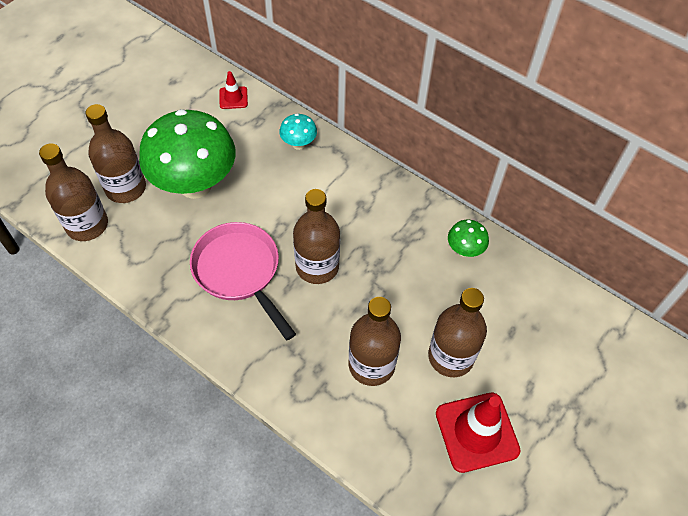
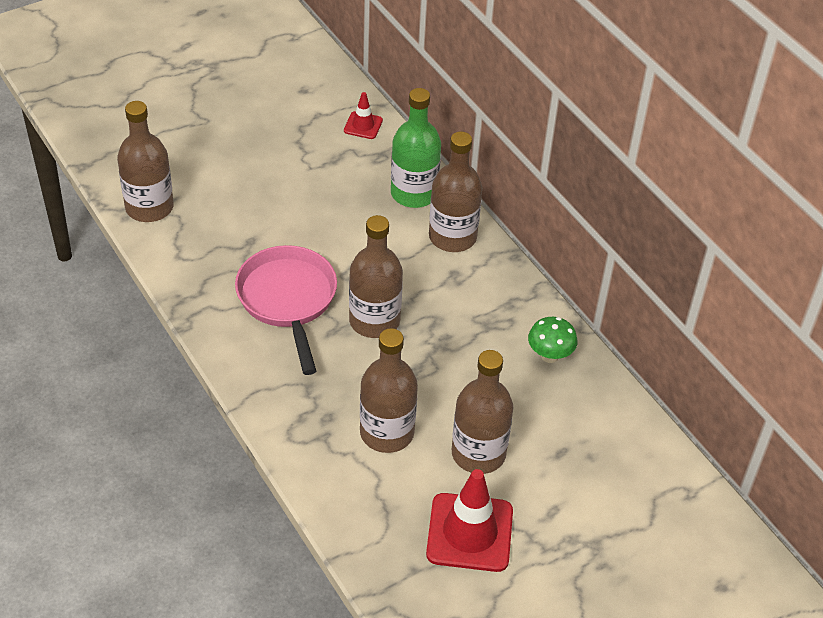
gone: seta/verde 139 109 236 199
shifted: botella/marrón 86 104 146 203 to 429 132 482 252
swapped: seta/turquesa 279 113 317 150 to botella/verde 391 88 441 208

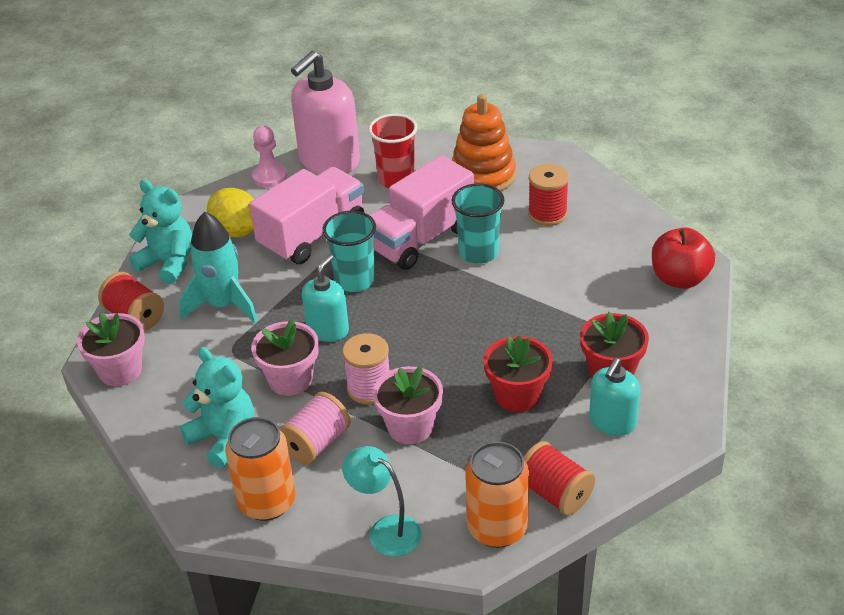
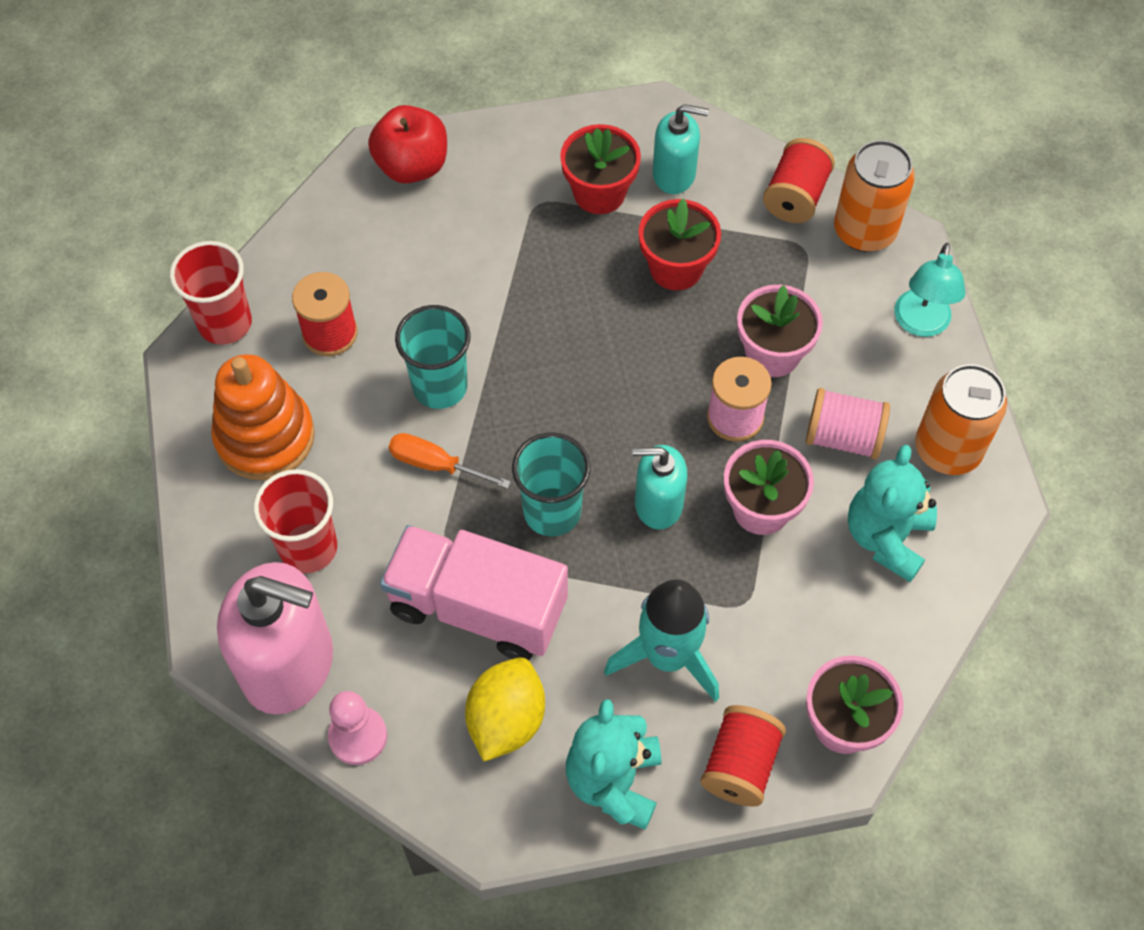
new: vaso/rojo 170 241 252 345
swapped: camión/rosa 370 155 474 270 to destornillador/naranja 389 433 511 489

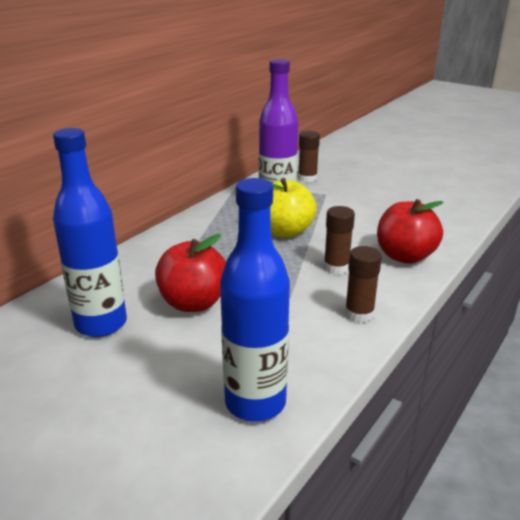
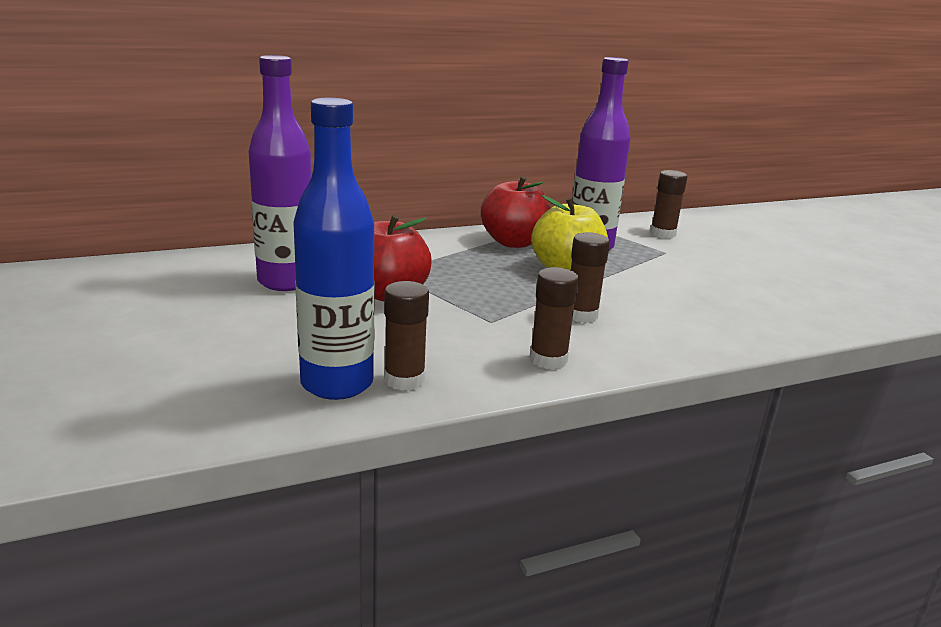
new: barra de pegamento/marrón 384 281 429 391
shifted: manzana/rojo 377 199 443 264 to 481 176 550 248
repainted: botella/azul 53 128 127 337 to botella/morado 249 55 311 291

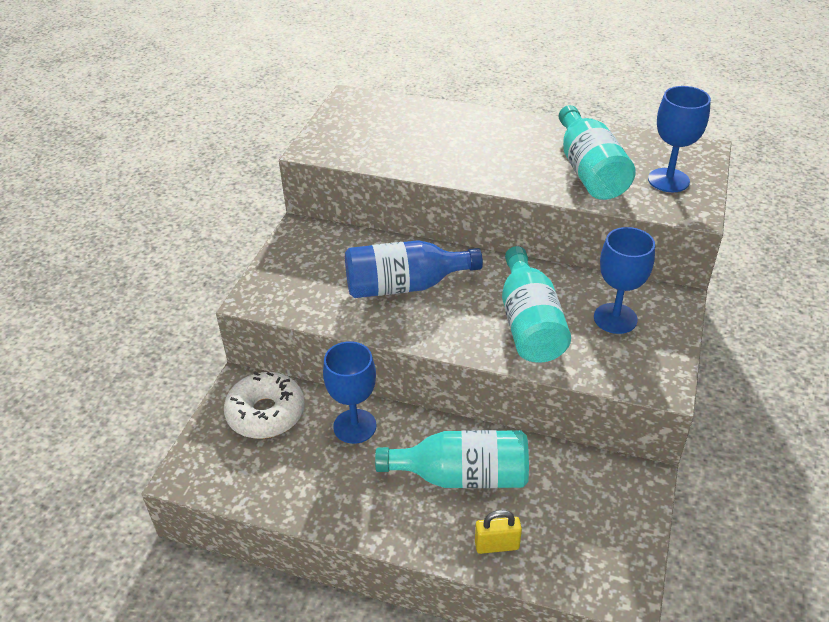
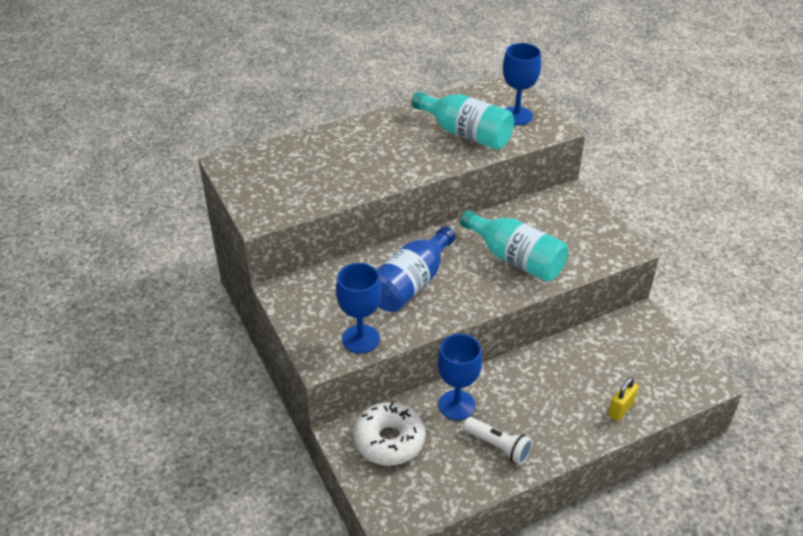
gone: botella/turquesa 375 430 529 488
new: lámpara de mano/blanco 463 417 533 465
shifted: copa/azul 594 227 655 334 to 336 263 382 353

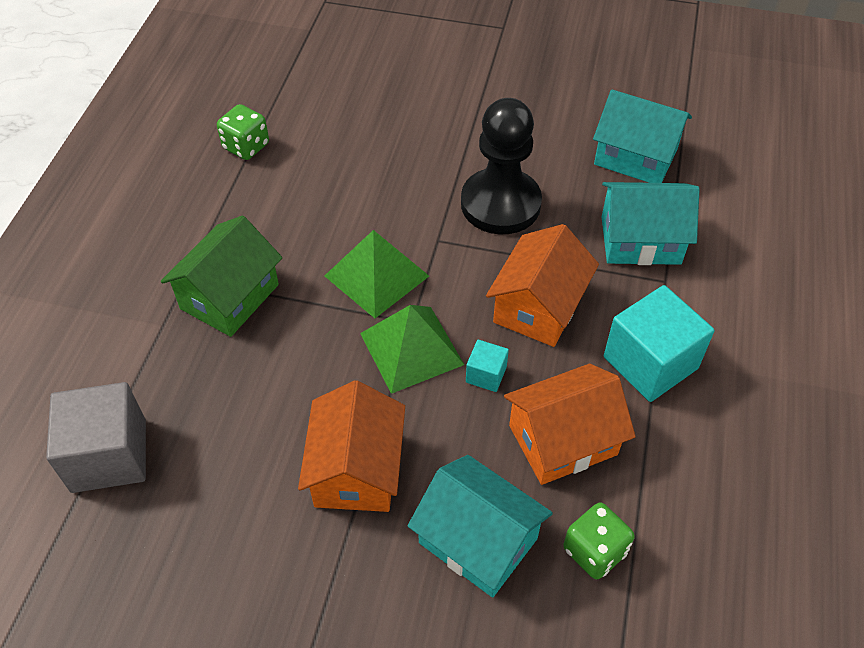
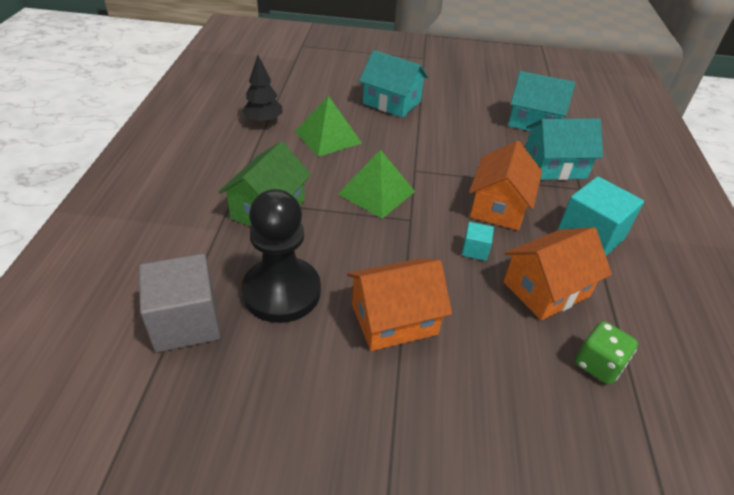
shifted: peón/negro 461 98 542 234 to 242 189 321 323; pirámide/verde 360 305 464 394 to 295 96 362 157; casa/turquesa 408 455 553 597 to 359 50 428 118
swapped: dado/verde 217 104 269 160 to árbol/negro 242 55 283 124
rotated: casa/naranja 298 380 405 512 = 347 258 452 351 75 degrees clockwise

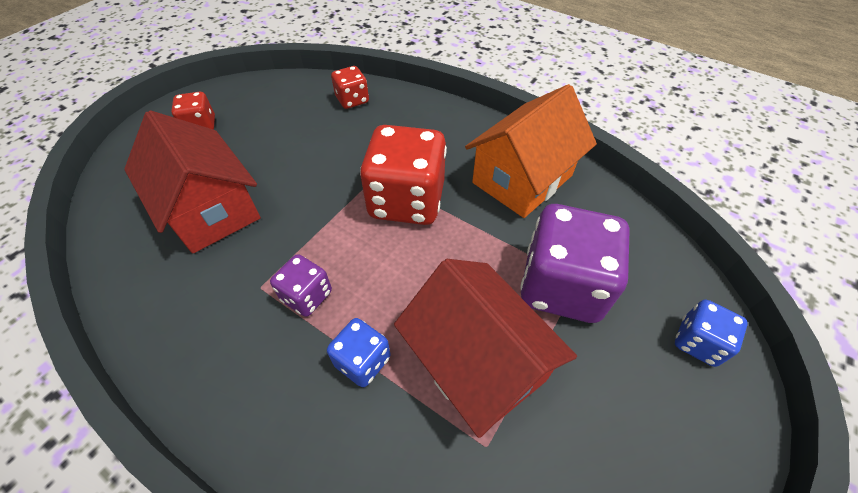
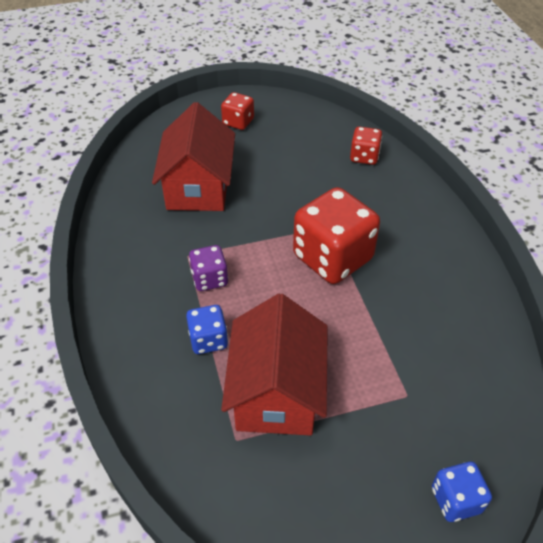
gone: casa/naranja 465 84 597 218; dado/morado 520 204 630 323

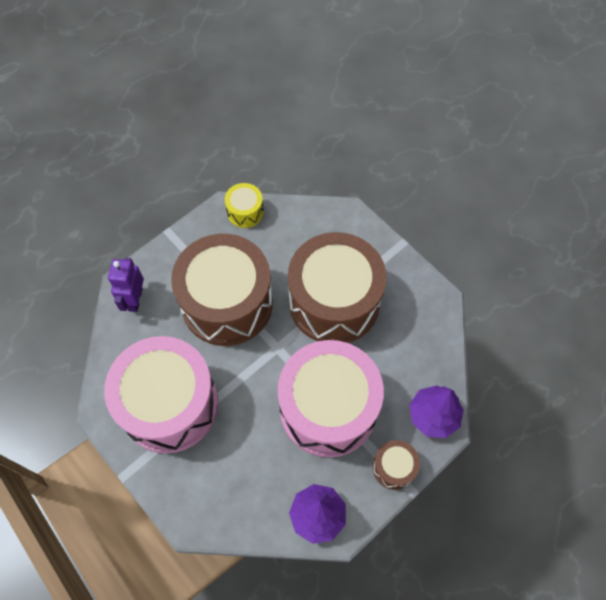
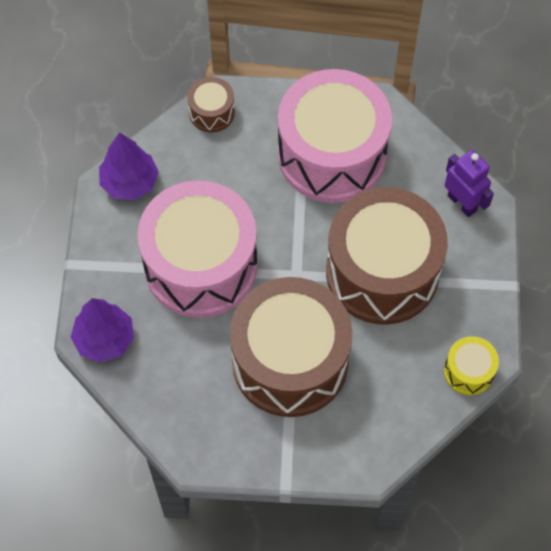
shifted: tambor/marrón 373 440 420 490 to 187 77 235 132

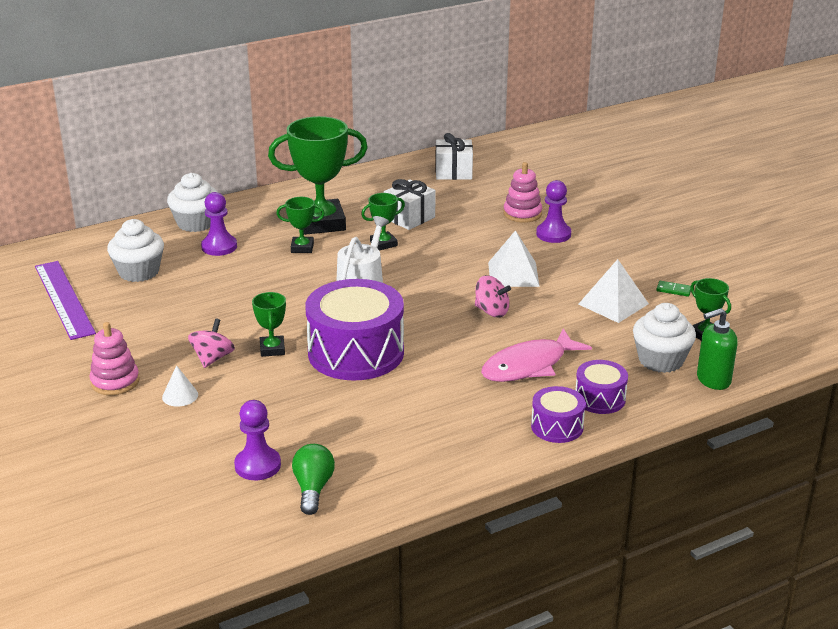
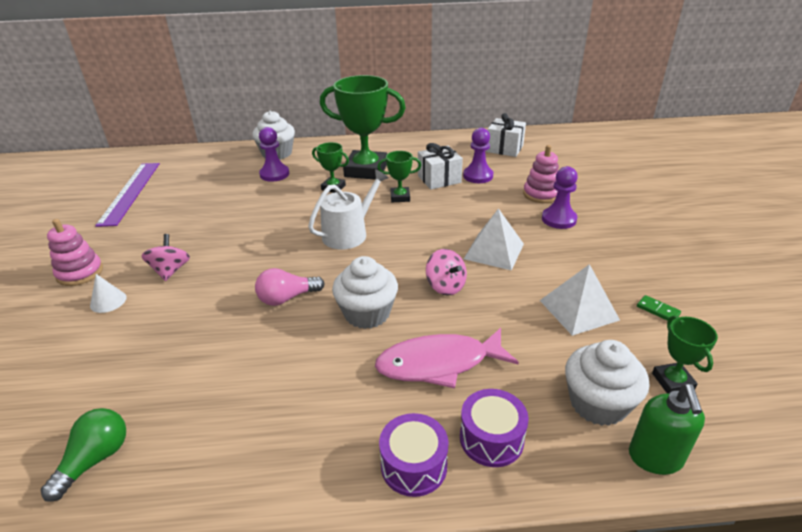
gone: trofeo/verde 252 292 286 357
shifted: magdalena/blanco 107 219 164 282 to 332 256 398 329; peón/morado 234 400 281 480 to 463 128 494 183
swapped: tambor/morado 305 279 404 380 to bombilla/rosa 255 268 325 306
rotated: peonza/rosa 188 319 235 368 = 141 234 190 281 45 degrees counterclockwise; dispensador de jabón/verde 697 308 738 390 = 629 384 705 475 90 degrees counterclockwise

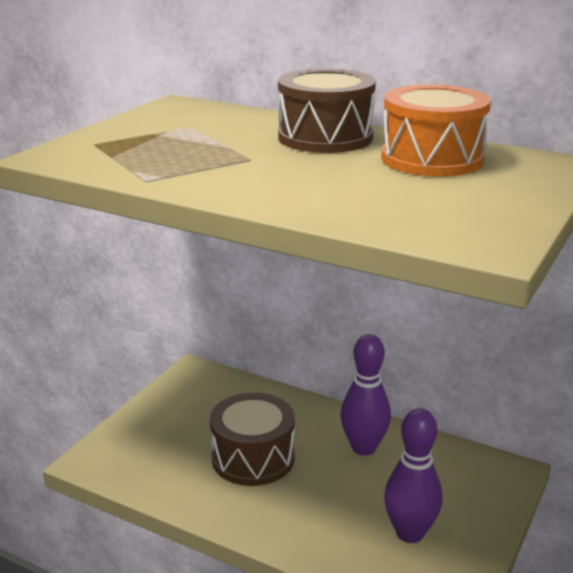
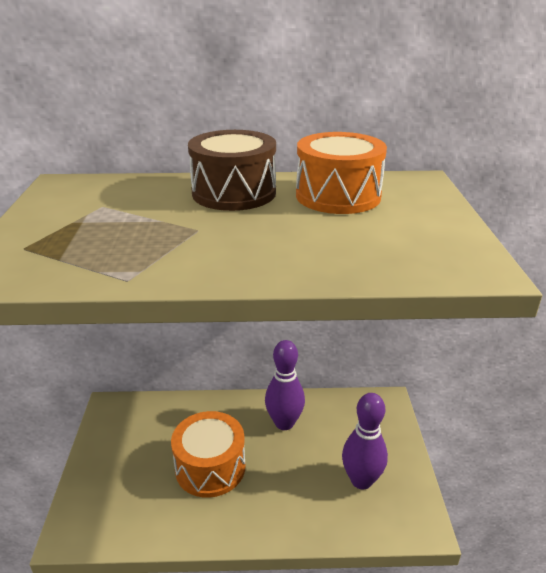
repainted: tambor/marrón 210 393 295 486 to tambor/naranja 171 411 246 498

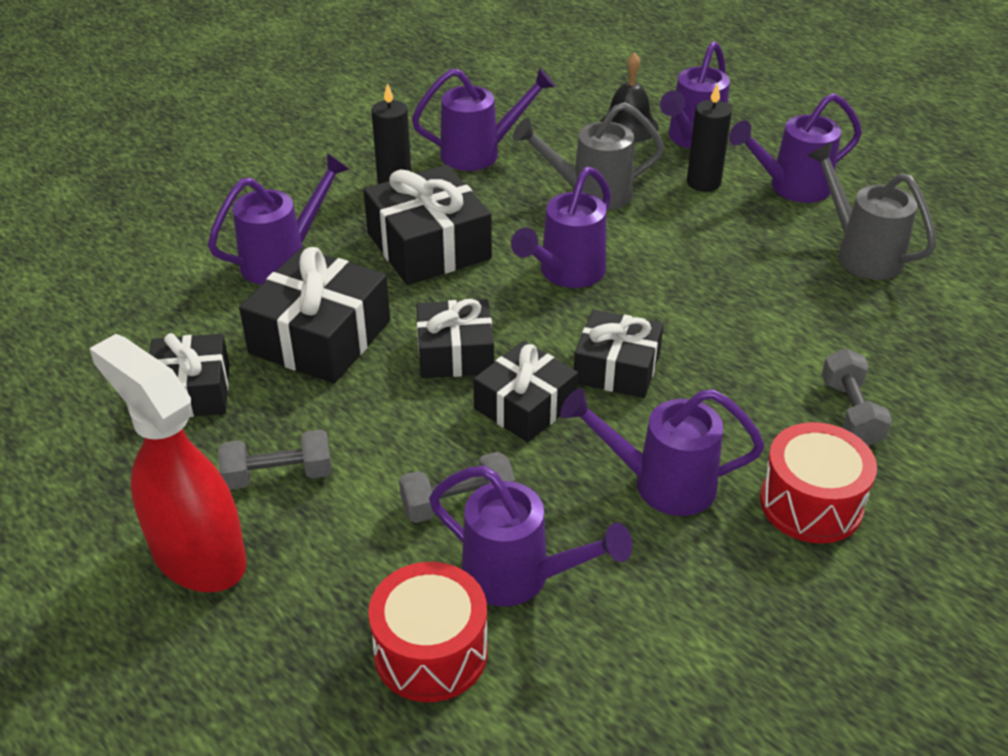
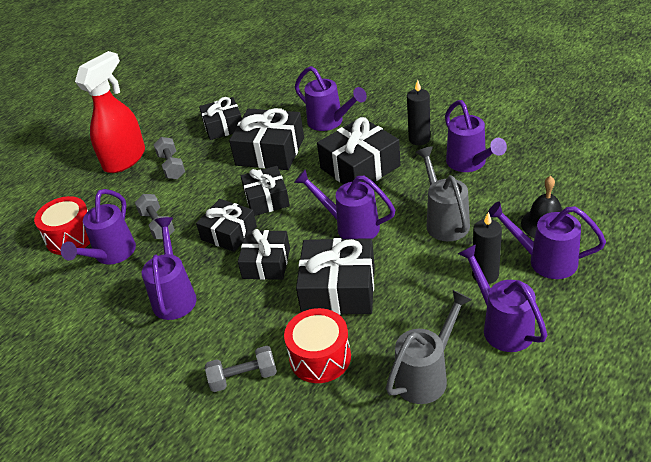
new: regalo/negro 296 238 375 315
shifted: tambor/rojo 760 422 877 544 to 284 308 351 383

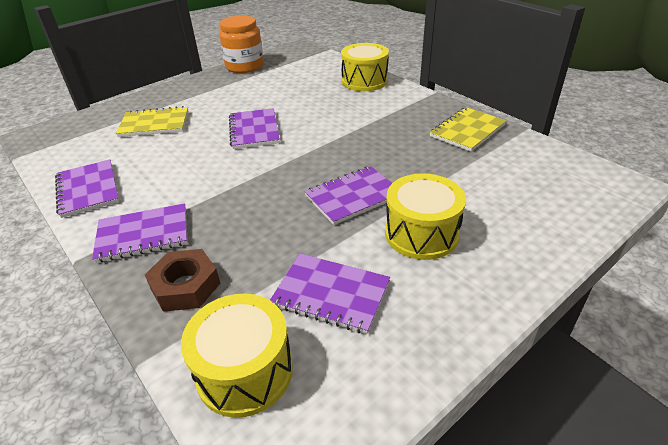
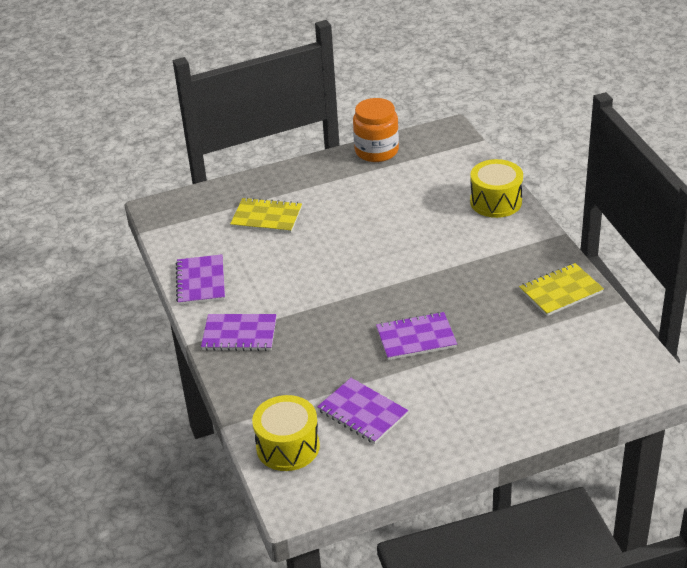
gone: tuerca/marrón 145 249 220 312; cuaderno/morado 229 108 280 149; tambor/amarillo 385 173 466 260

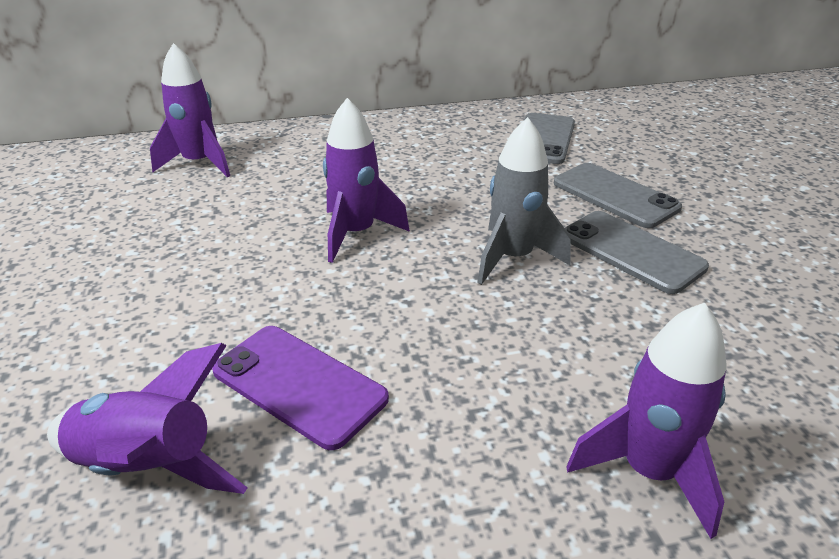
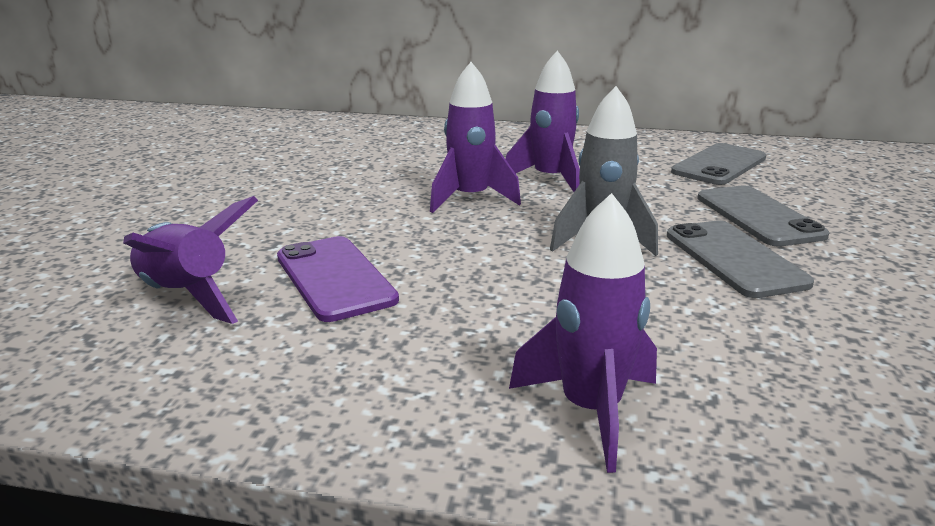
shifted: cohete/morado 150 43 230 177 to 506 51 580 192

